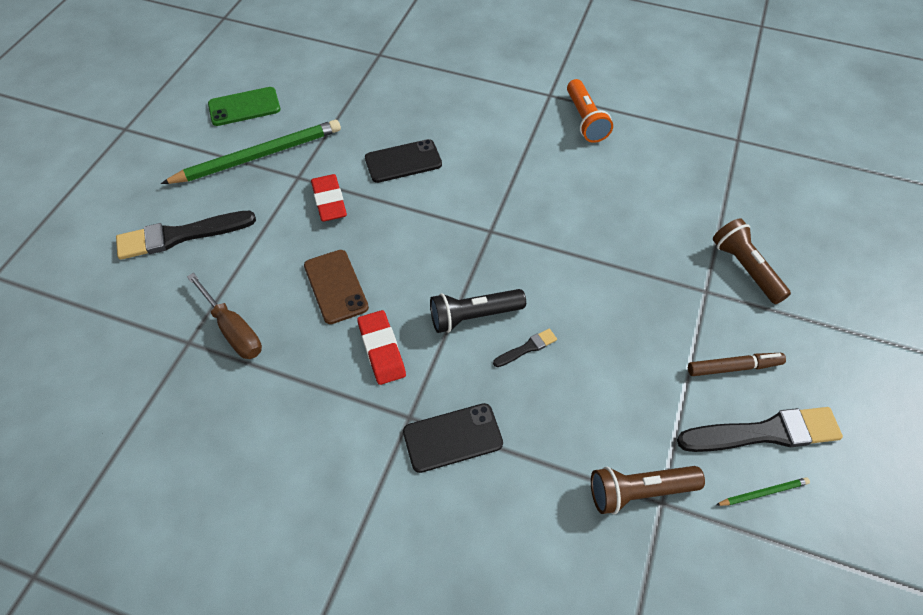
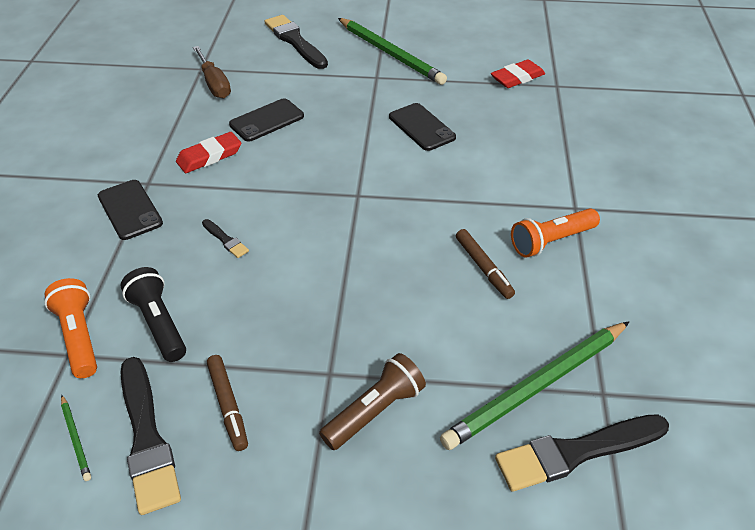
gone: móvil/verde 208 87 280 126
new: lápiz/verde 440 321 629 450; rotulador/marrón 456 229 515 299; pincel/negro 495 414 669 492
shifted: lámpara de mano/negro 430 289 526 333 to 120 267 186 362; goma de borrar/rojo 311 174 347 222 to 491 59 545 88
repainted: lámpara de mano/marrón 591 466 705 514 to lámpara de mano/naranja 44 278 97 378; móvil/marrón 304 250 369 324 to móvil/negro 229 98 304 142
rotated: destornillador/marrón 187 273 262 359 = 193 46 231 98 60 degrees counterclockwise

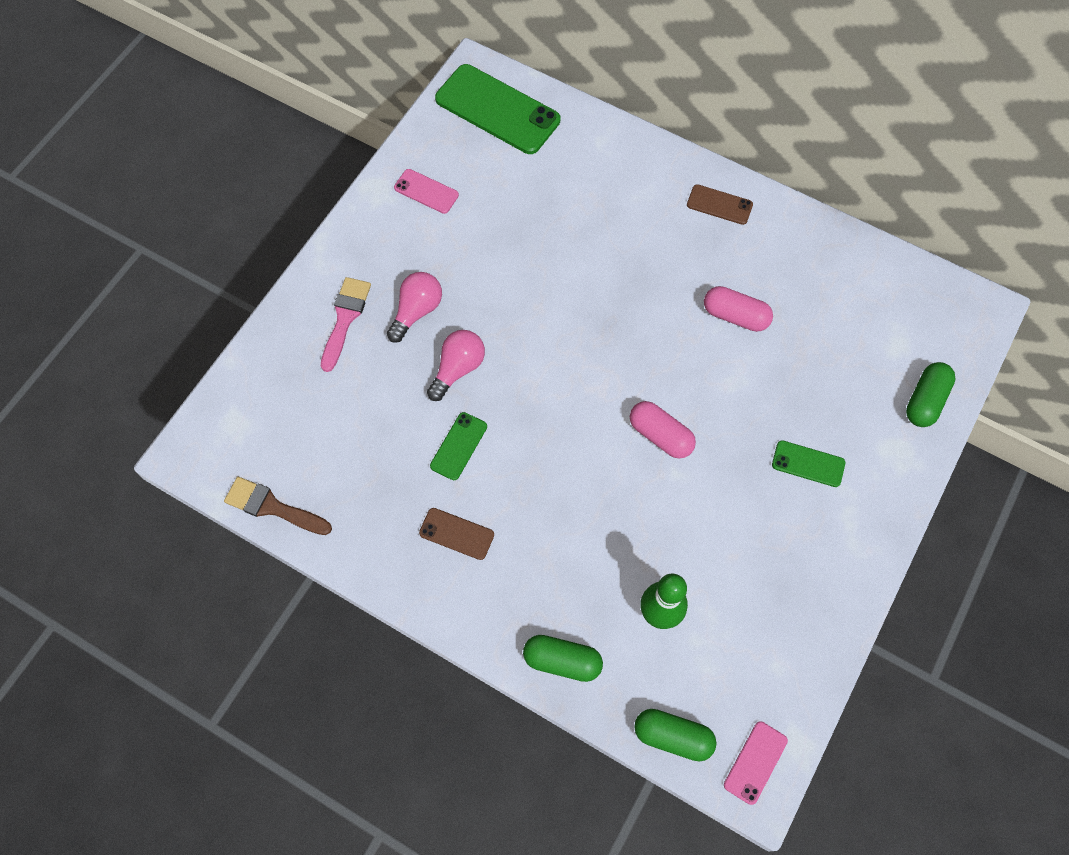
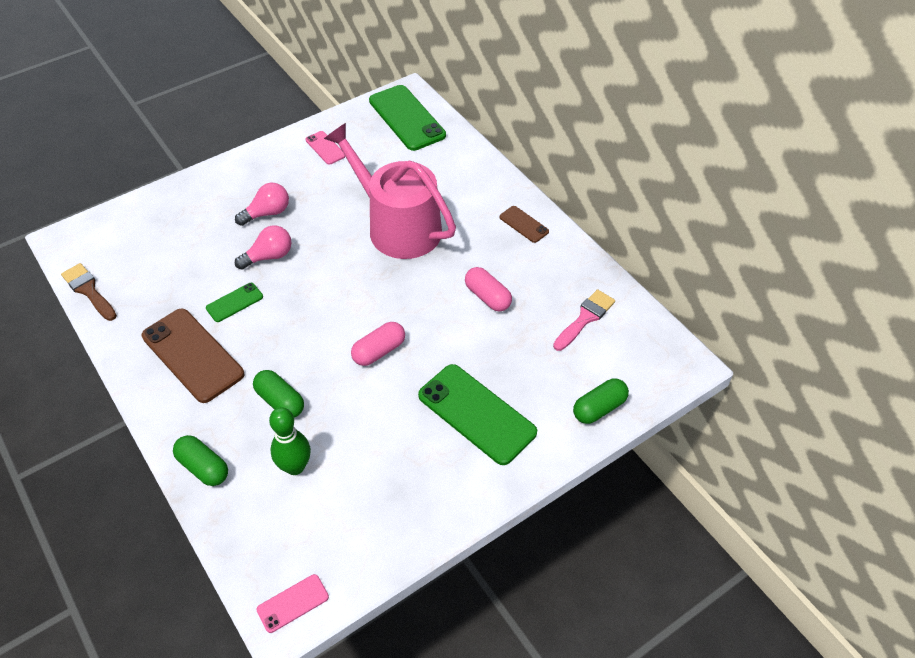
new: regadera/rosa 324 123 456 259
shifted: cápsula/verde 634 709 717 761 to 253 370 304 418; pincel/rosa 321 277 371 372 to 553 289 615 351
rotated: cápsula/rosa 630 401 696 458 = 351 322 405 366 75 degrees clockwise
scaled: móvil/marrón 419 508 494 560 = 142 309 244 403 x2.03; móvil/verde 772 440 845 487 = 418 364 537 465 x2.03

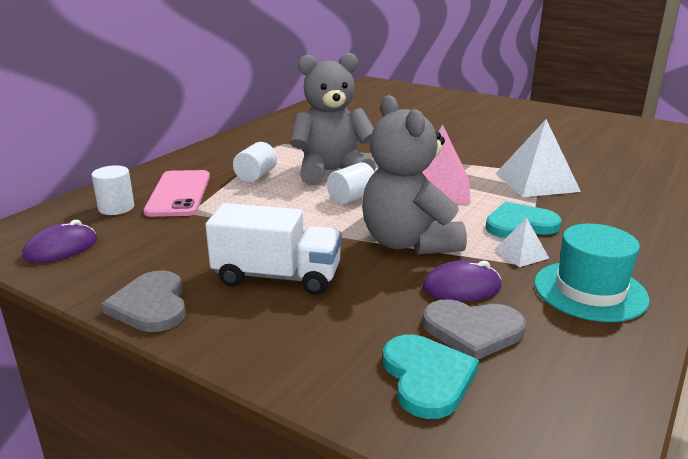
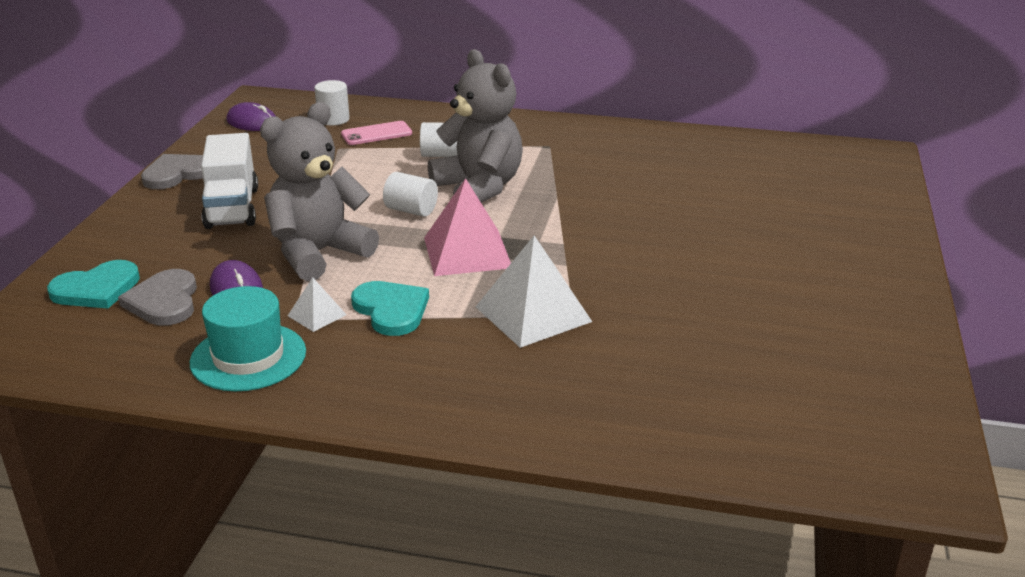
scaled: móvil/rosa 143 170 210 217 = 341 121 412 145 x0.66

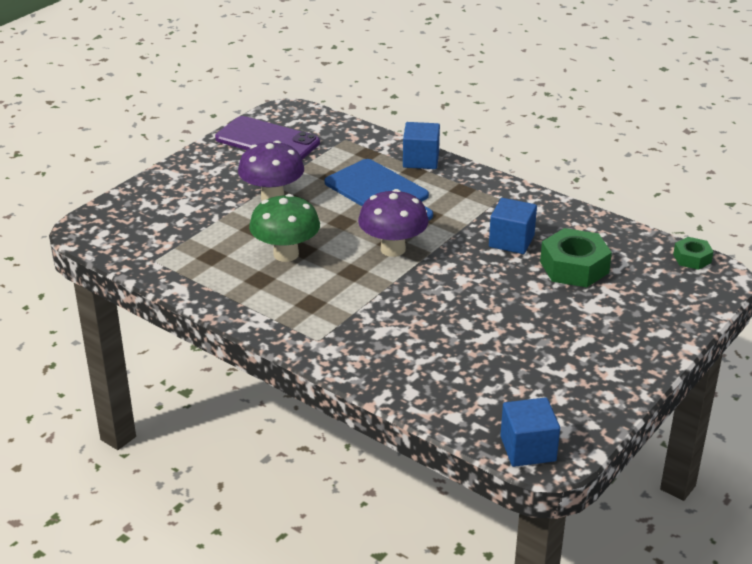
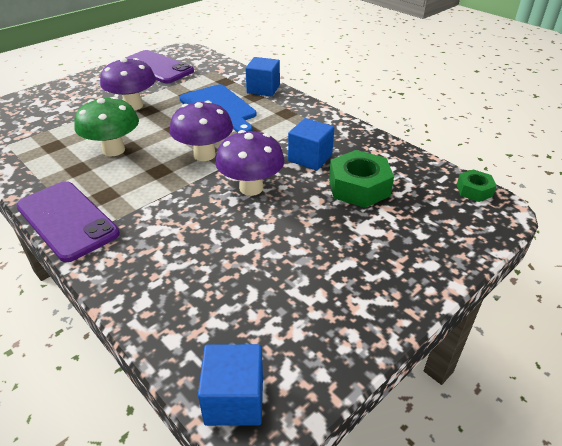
new: móvil/morado 16 181 120 262; seta/morado 215 130 285 196

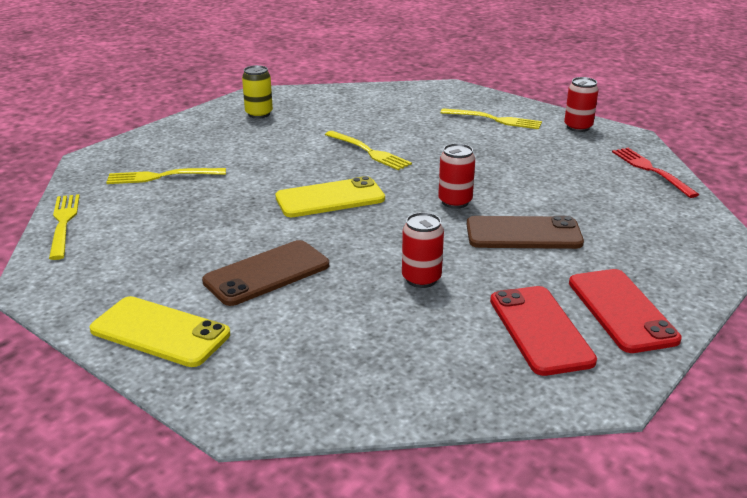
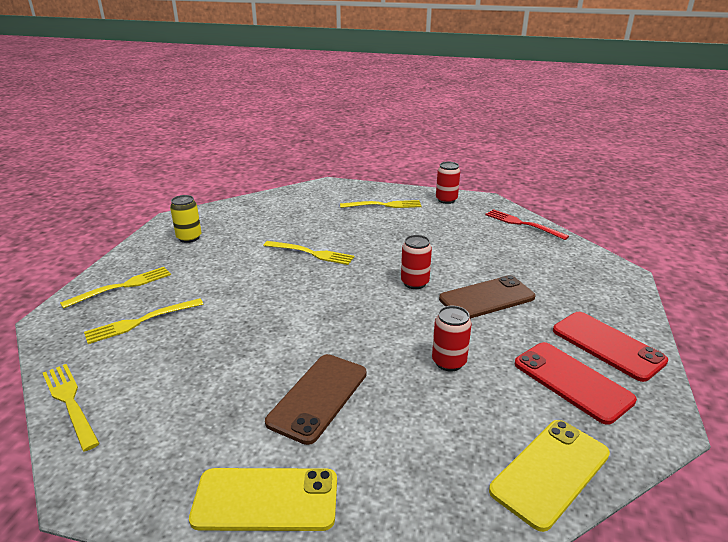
new: tenedor/amarillo 60 267 171 309
shifted: móvil/amarillo 275 176 385 217 to 489 420 610 532

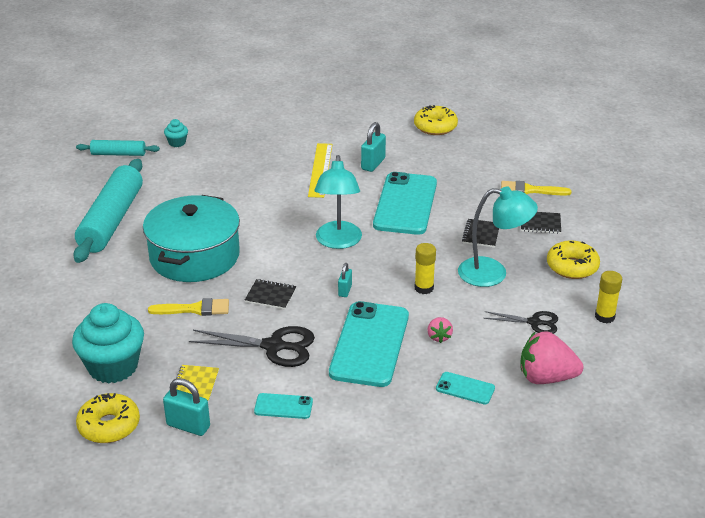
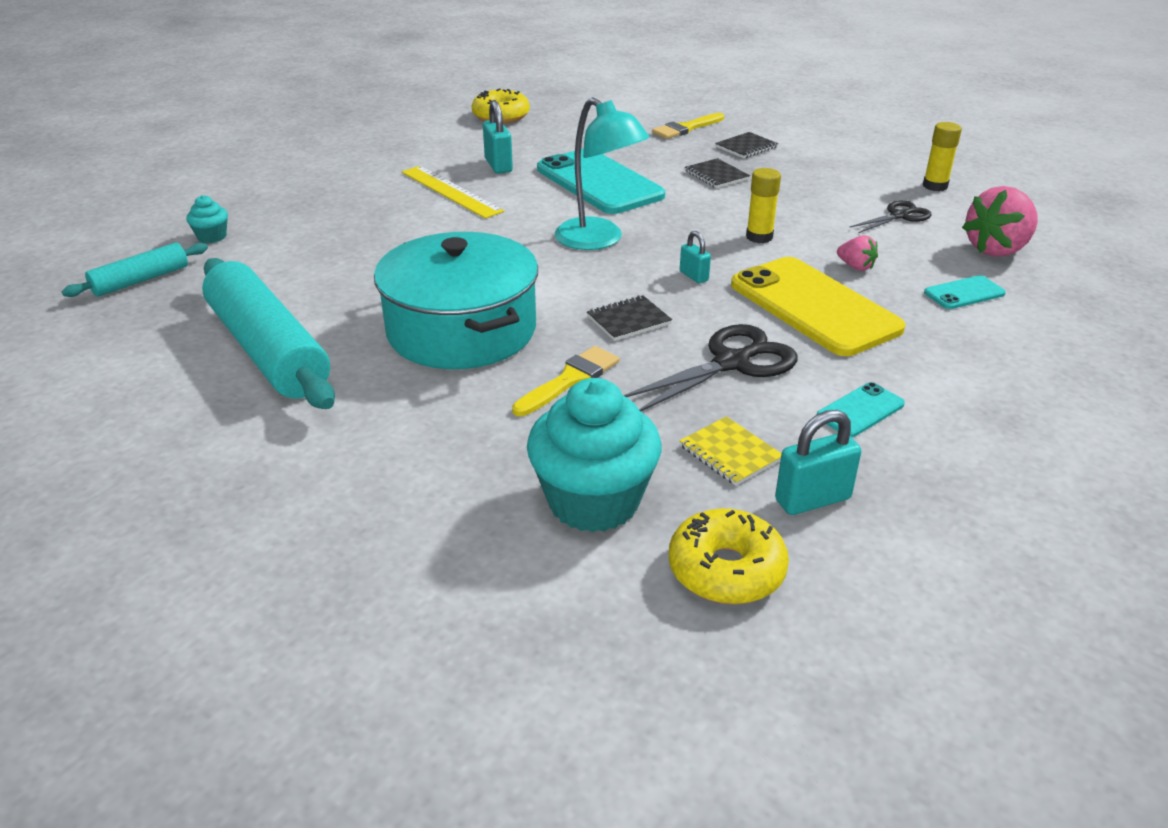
gone: lámpara/turquesa 458 187 538 287; rosquilla/amarillo 547 240 600 279
repainted: móvil/turquesa 329 301 409 387 to móvil/amarillo 731 257 906 356

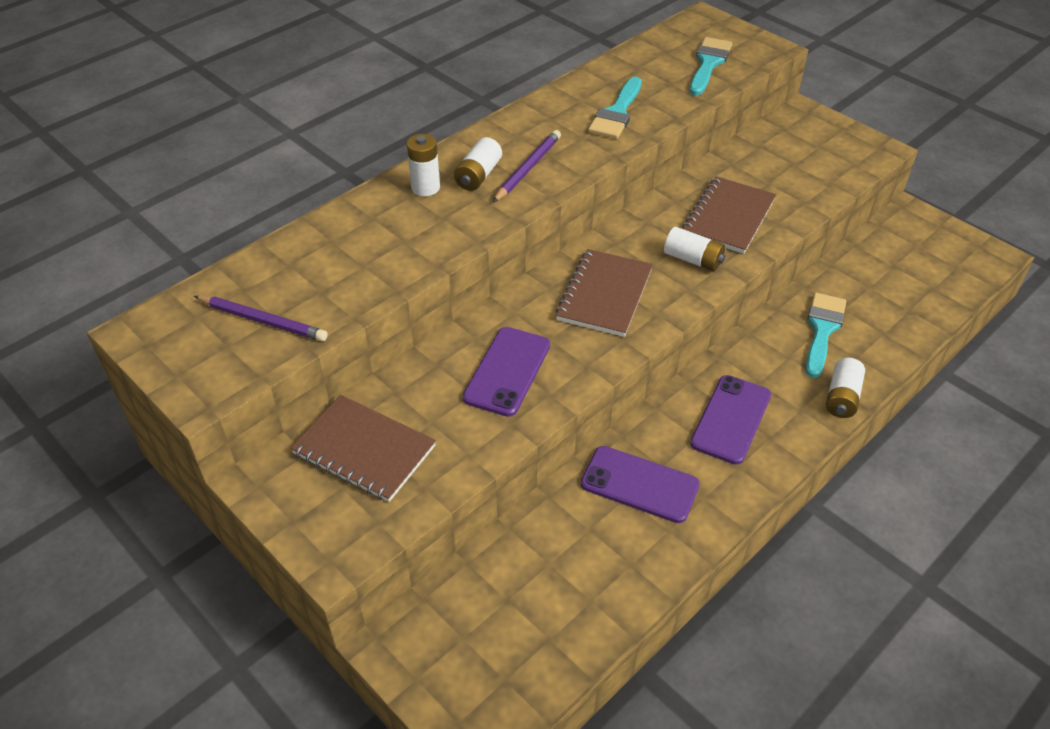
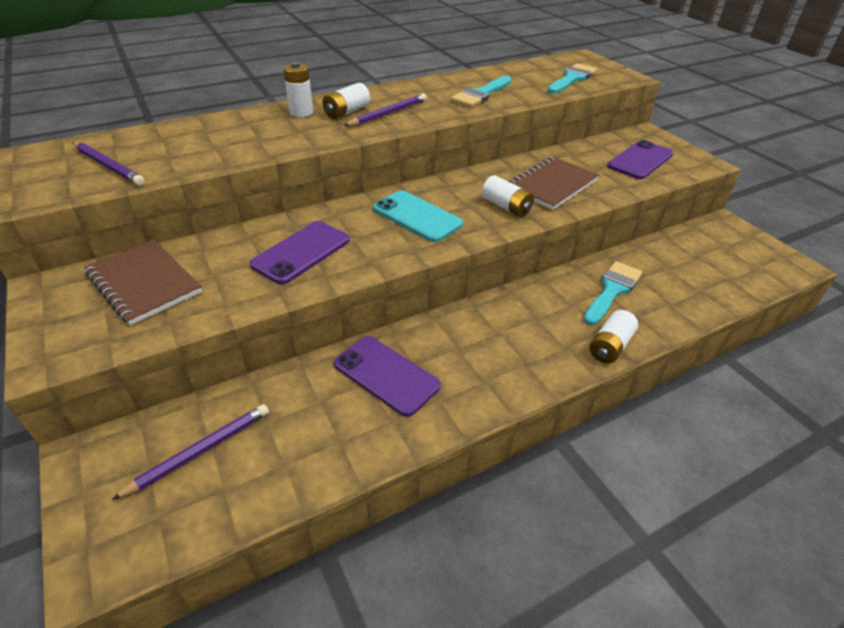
new: lápiz/morado 111 404 269 500
shifted: móvil/morado 690 375 771 464 to 607 140 674 179
swapped: cuaderno/marrón 556 249 653 337 to móvil/turquesa 373 190 463 242

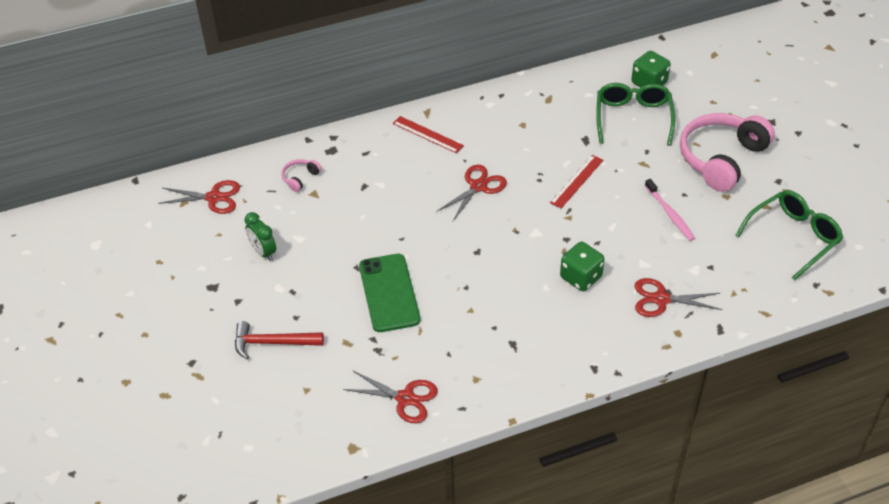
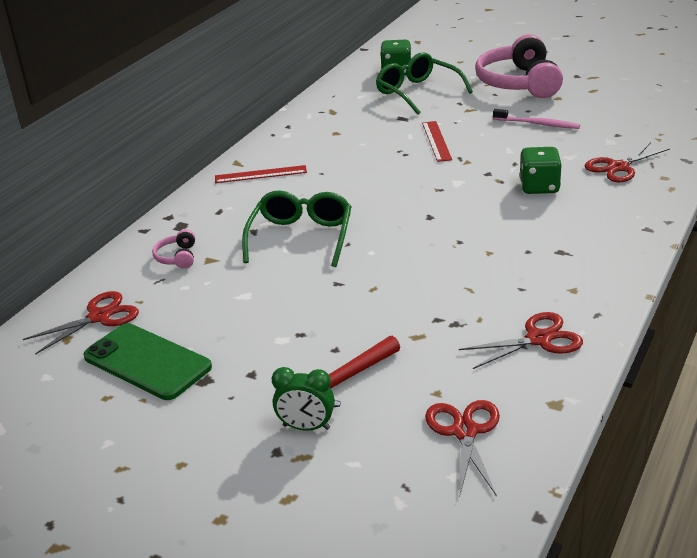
shifted: móvil/verde 359 254 420 332 to 83 323 212 400; gafas/verde 736 190 843 280 to 242 190 352 267; despertador/verde 244 212 276 261 to 272 367 335 431; tijeras/rojo 436 165 507 222 to 425 400 500 496

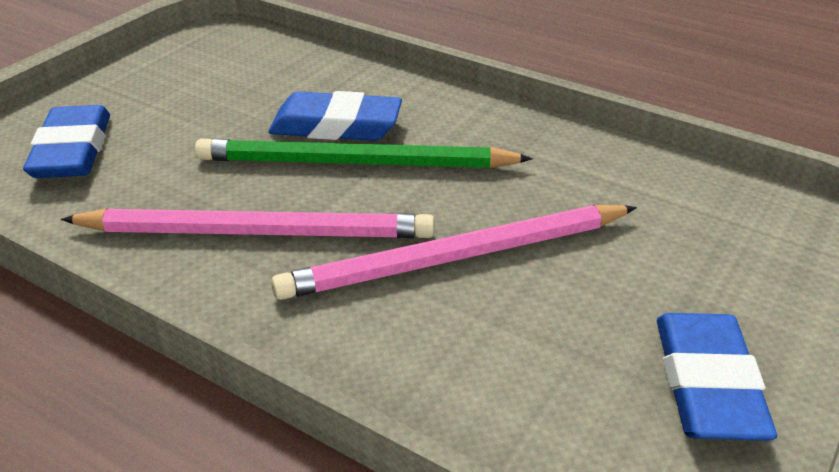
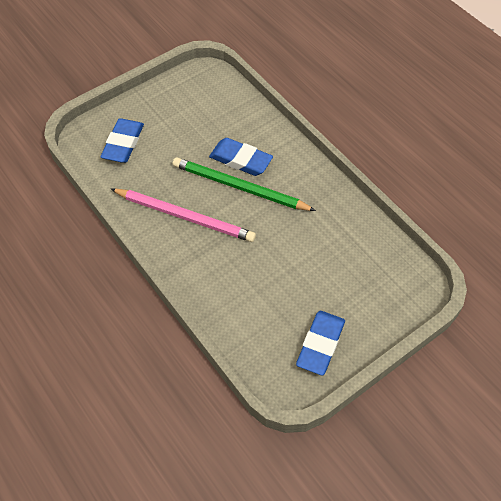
gone: lápiz/rosa 271 205 637 300

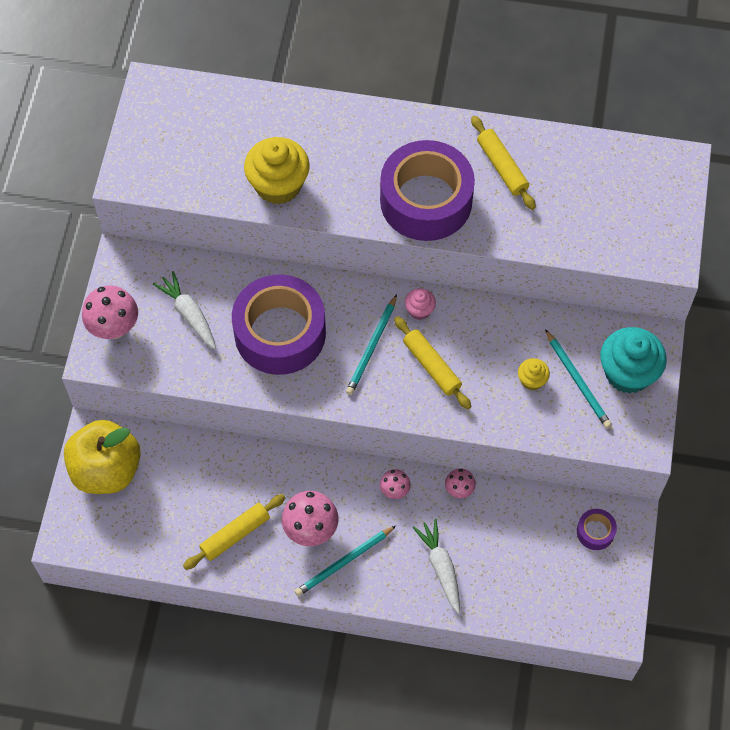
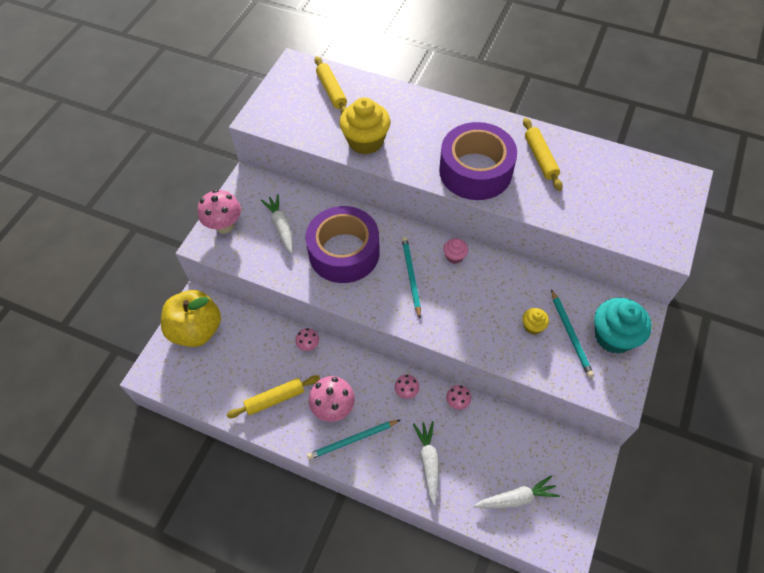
gone: cinta adhesiva/morado 577 509 617 550
new: seta/rosa 295 328 319 351; zanahoria/blanco 474 475 560 508
shifted: rodillo/amarillo 394 316 471 409 to 315 56 347 114
rotated: lápiz/turquesa 346 294 397 395 = 402 237 421 318 135 degrees clockwise

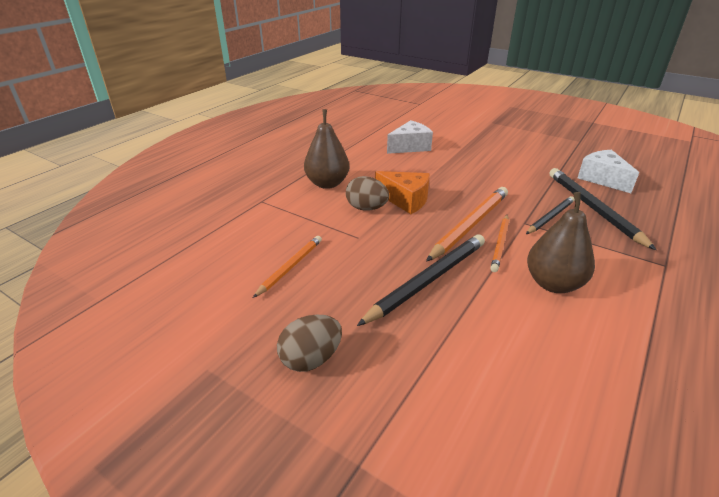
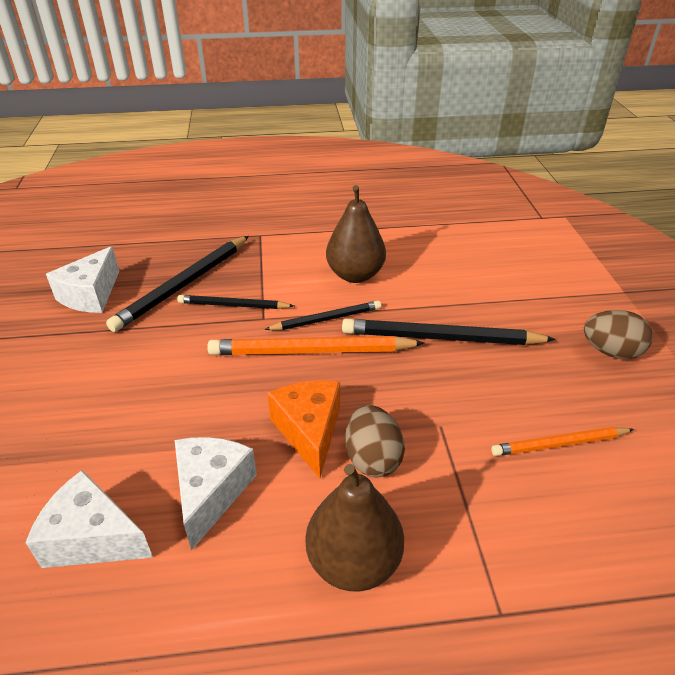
new: queso/blanco 175 437 257 551
repainted: lápiz/naranja 490 215 509 272 to lápiz/negro 264 301 381 330

